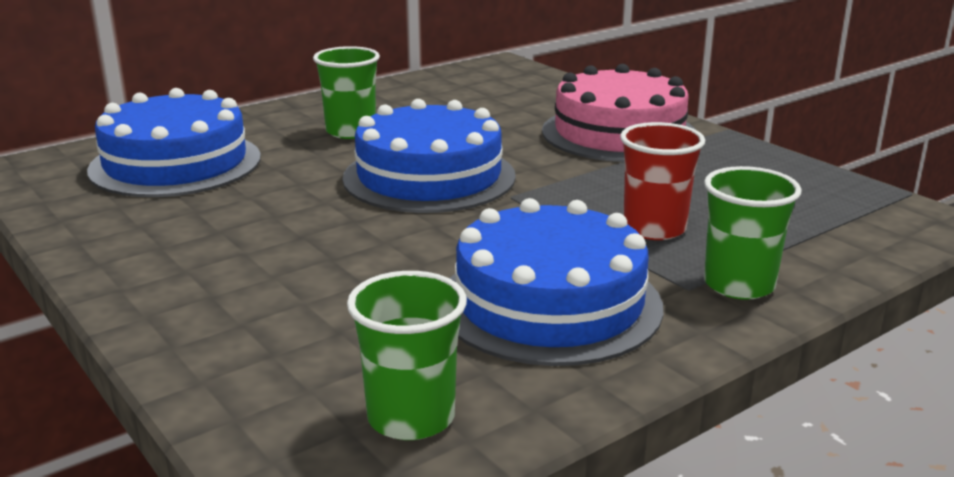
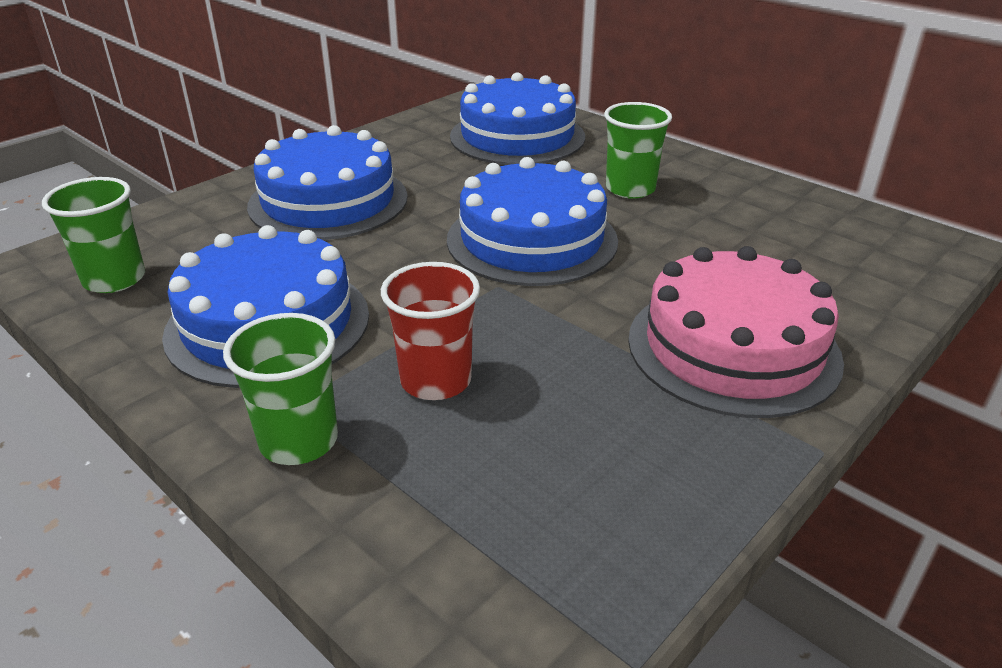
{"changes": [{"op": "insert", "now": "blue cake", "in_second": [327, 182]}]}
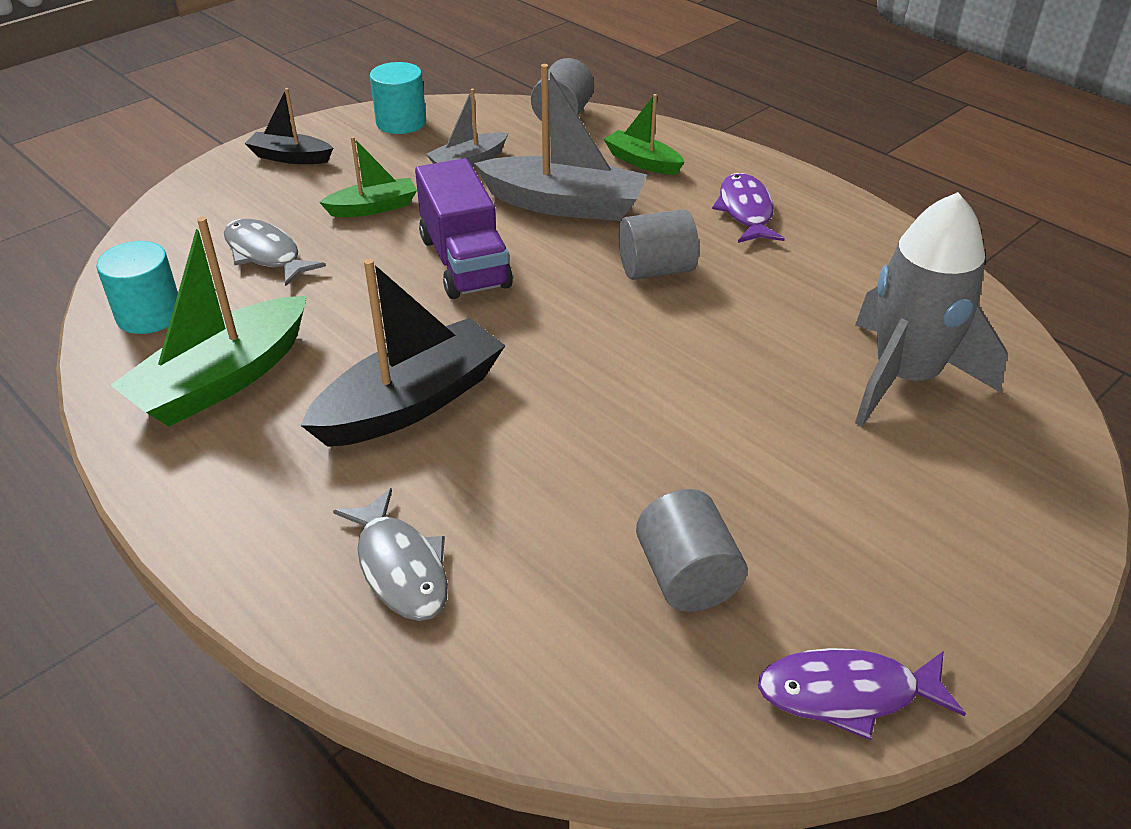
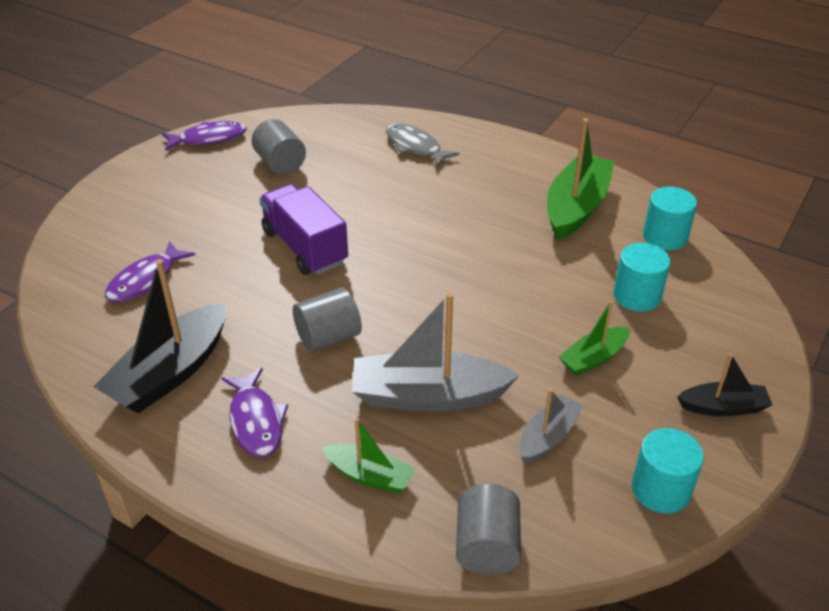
{"changes": [{"op": "replace", "was": "grey fish", "now": "turquoise cylinder", "in_first": [275, 253], "in_second": [642, 277]}, {"op": "move", "was": "black boat", "in_first": [403, 353], "in_second": [160, 336]}, {"op": "move", "was": "purple truck", "in_first": [464, 228], "in_second": [303, 229]}, {"op": "replace", "was": "grey rocket", "now": "purple fish", "in_first": [931, 309], "in_second": [150, 271]}]}
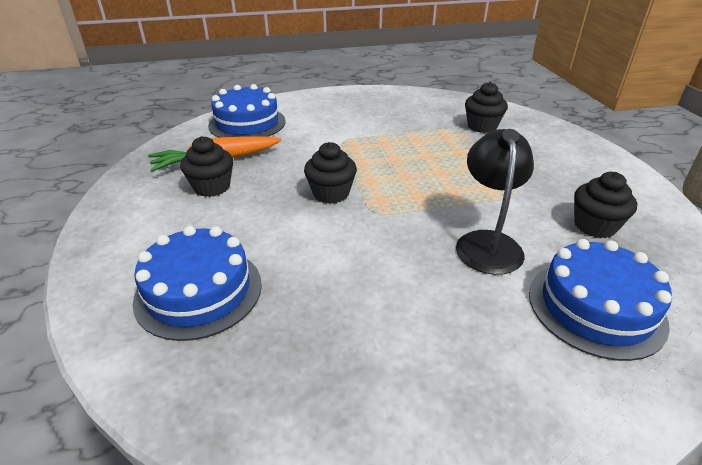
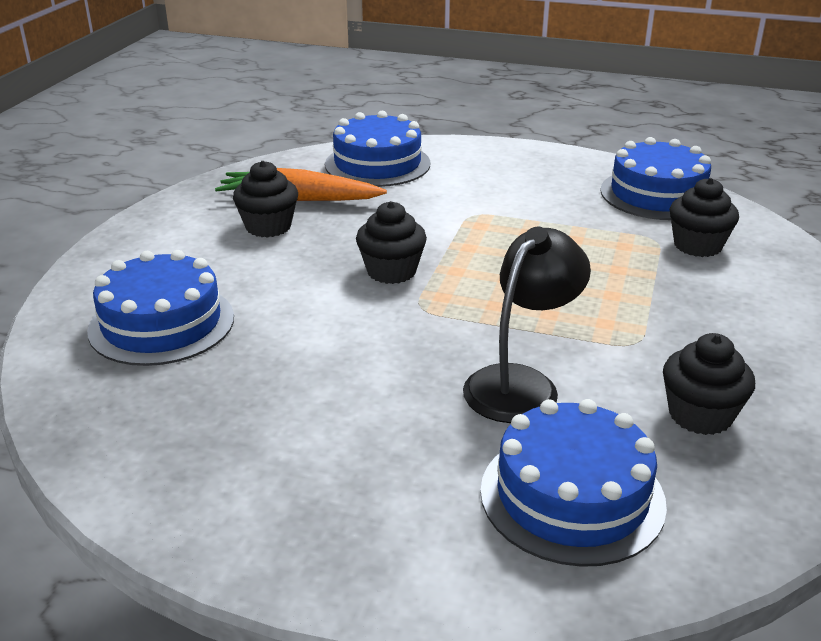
{"changes": [{"op": "insert", "now": "blue cake", "in_second": [655, 178]}]}
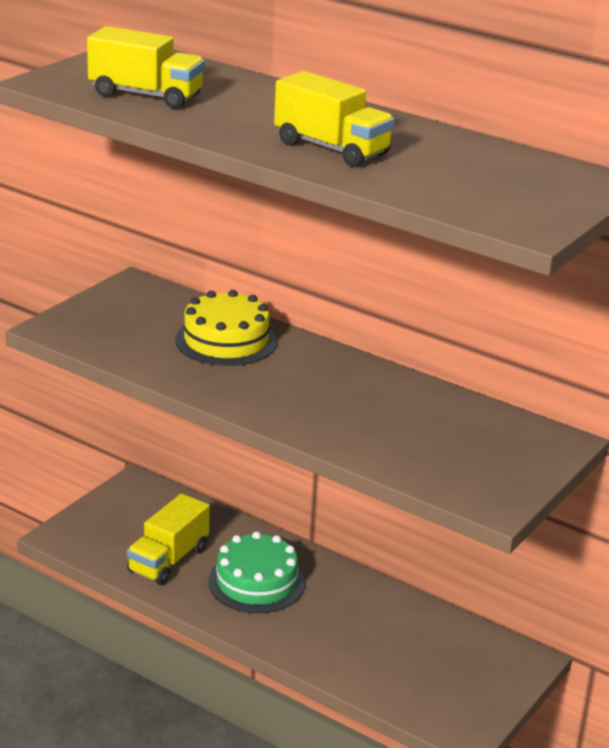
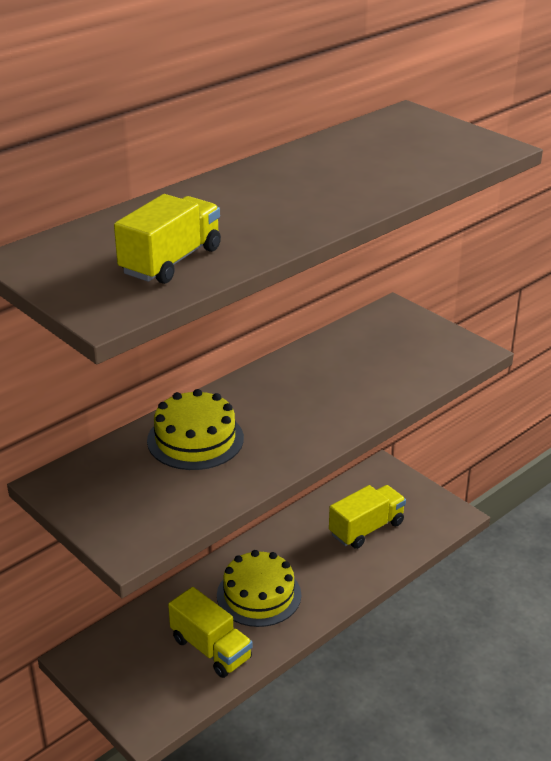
{"changes": [{"op": "recolor", "was": "green cake", "now": "yellow cake", "in_first": [256, 572], "in_second": [259, 588]}, {"op": "move", "was": "yellow truck", "in_first": [334, 119], "in_second": [367, 517]}]}
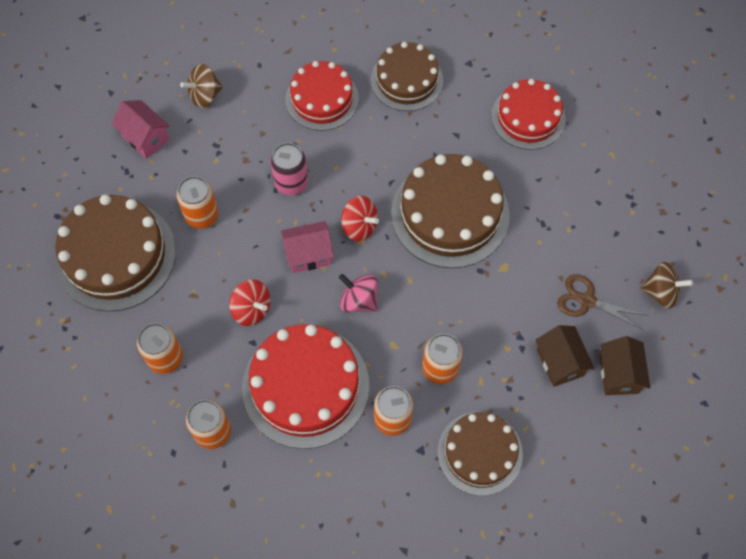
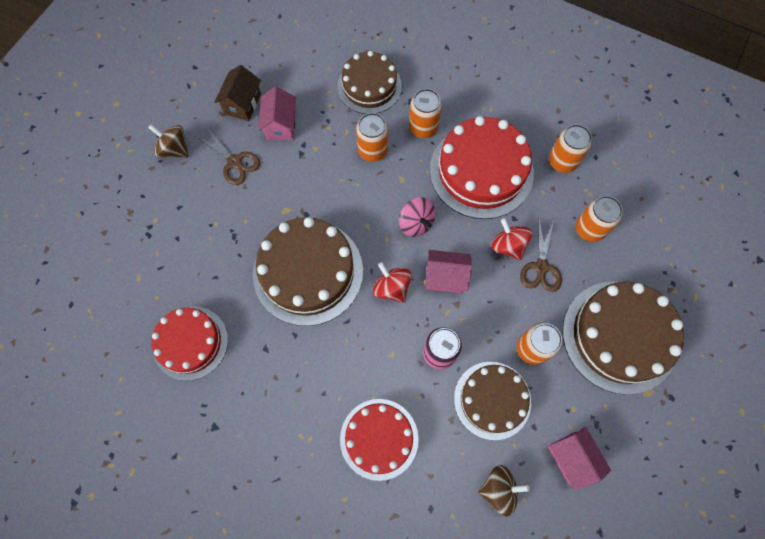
{"changes": [{"op": "move", "was": "brown cake", "in_first": [407, 76], "in_second": [492, 401]}, {"op": "recolor", "was": "brown house", "now": "pink house", "in_first": [565, 356], "in_second": [277, 113]}, {"op": "insert", "now": "brown scissors", "in_second": [541, 255]}]}
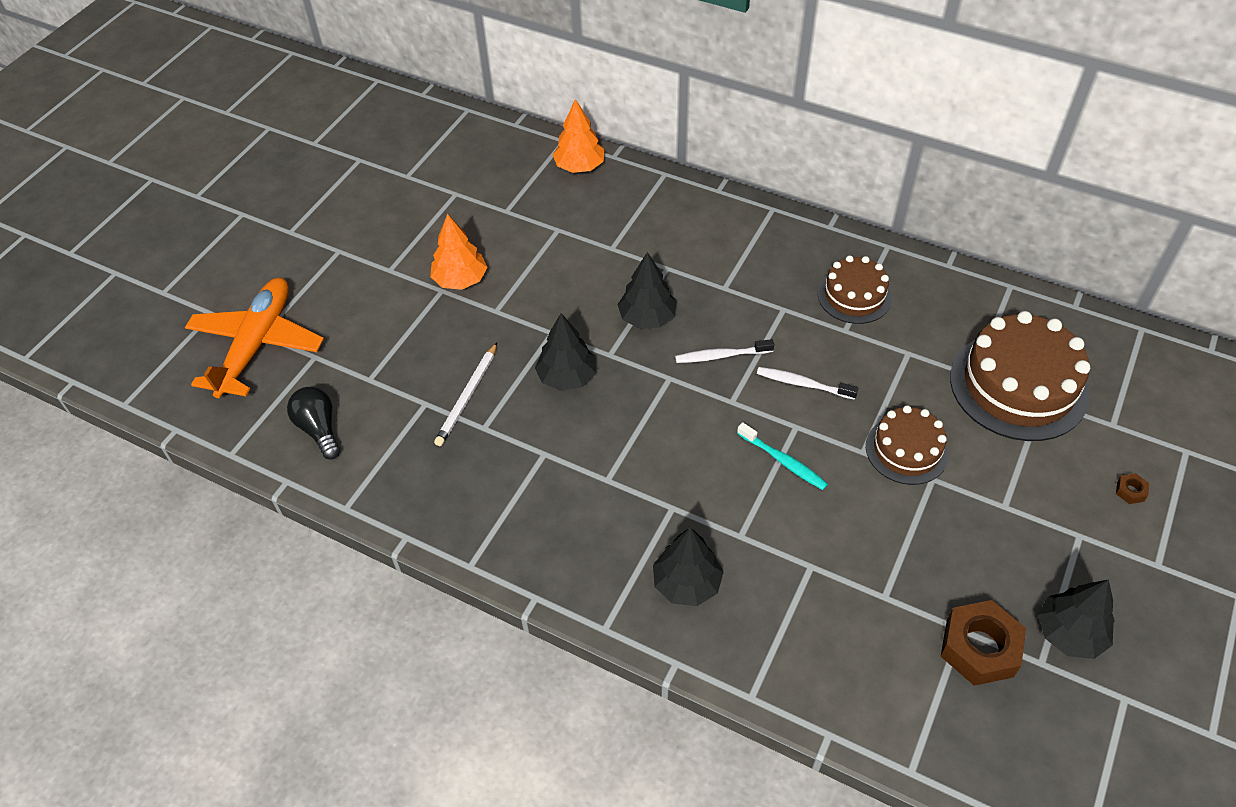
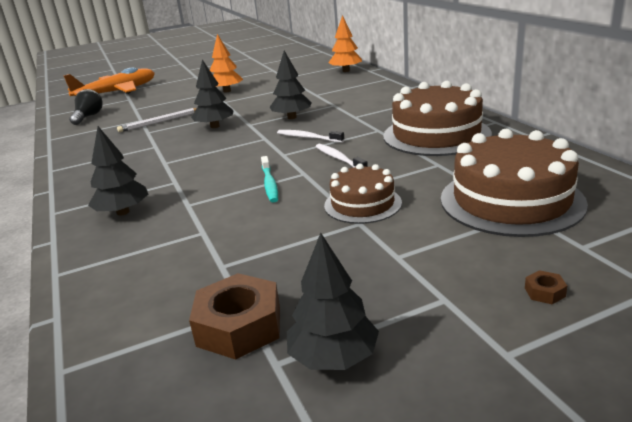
{"changes": [{"op": "resize", "was": "brown cake", "in_first": [855, 290], "in_second": [437, 118], "ratio": 1.72}]}
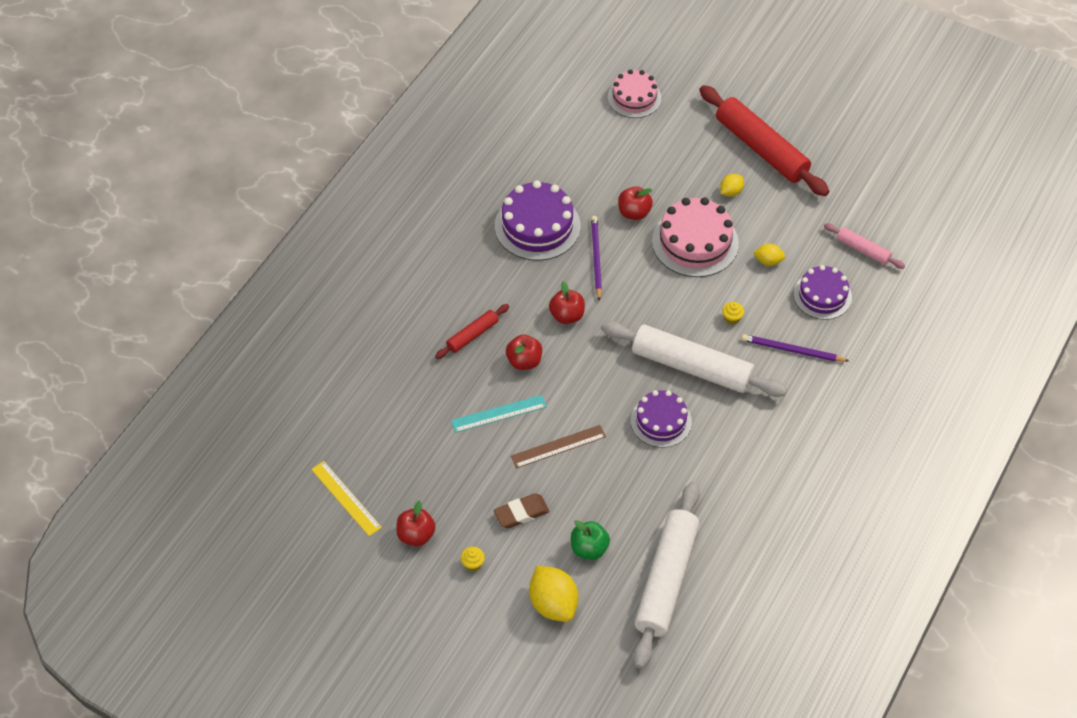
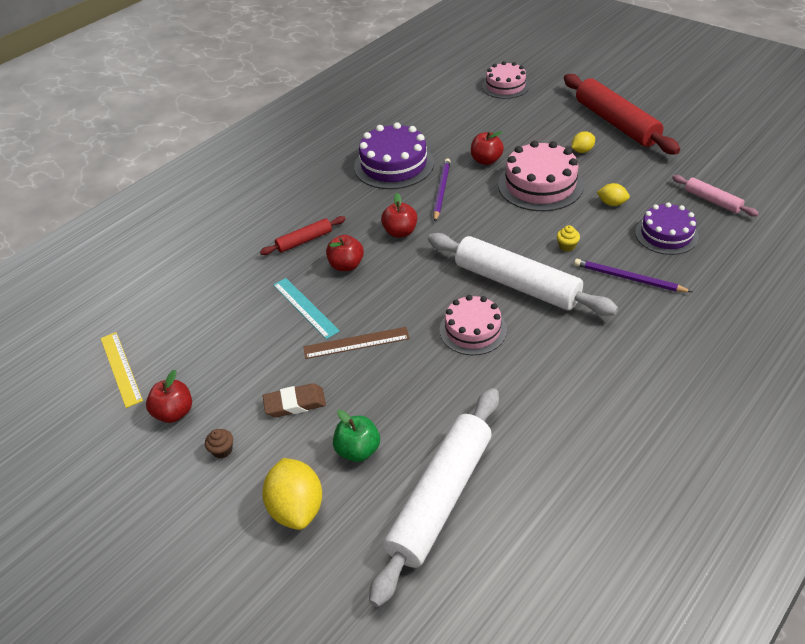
{"changes": [{"op": "rotate", "was": "turquoise ruler", "in_first": [499, 414], "in_second": [306, 308], "clockwise": 60}, {"op": "recolor", "was": "yellow cupcake", "now": "brown cupcake", "in_first": [473, 559], "in_second": [219, 444]}, {"op": "recolor", "was": "purple cake", "now": "pink cake", "in_first": [661, 419], "in_second": [473, 325]}]}
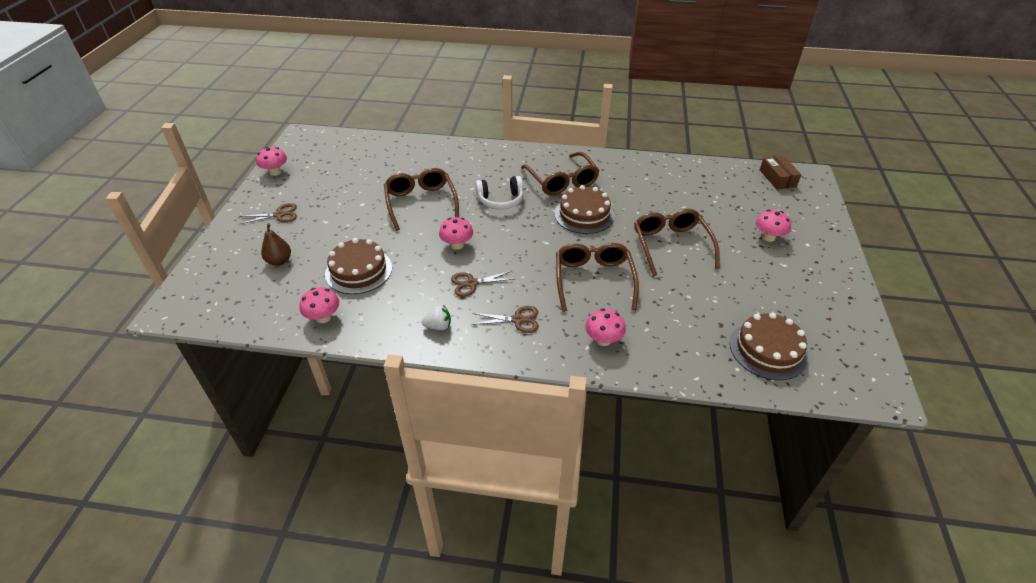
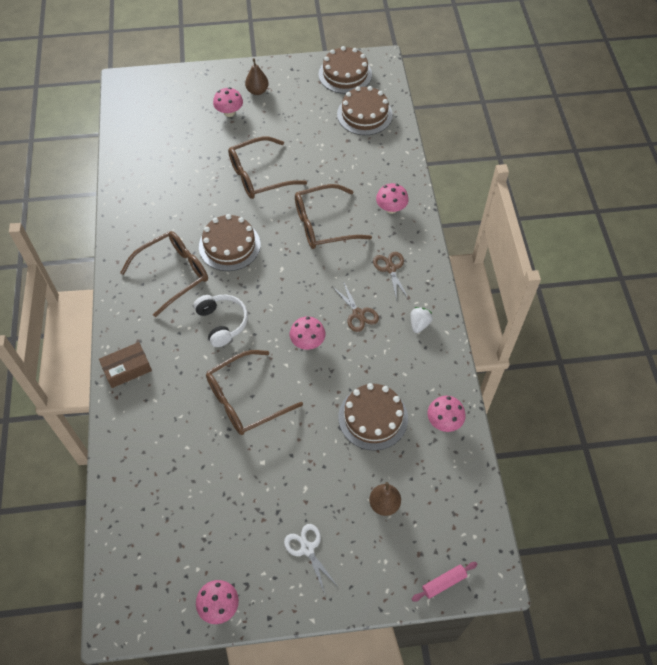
{"changes": [{"op": "recolor", "was": "brown scissors", "now": "white scissors", "in_first": [268, 213], "in_second": [311, 559]}, {"op": "rotate", "was": "white strawberry", "in_first": [436, 317], "in_second": [421, 320], "clockwise": 45}, {"op": "move", "was": "brown box", "in_first": [781, 172], "in_second": [125, 365]}, {"op": "insert", "now": "brown pear", "in_second": [257, 76]}, {"op": "insert", "now": "brown cake", "in_second": [345, 70]}, {"op": "insert", "now": "pink rolling pin", "in_second": [444, 582]}]}
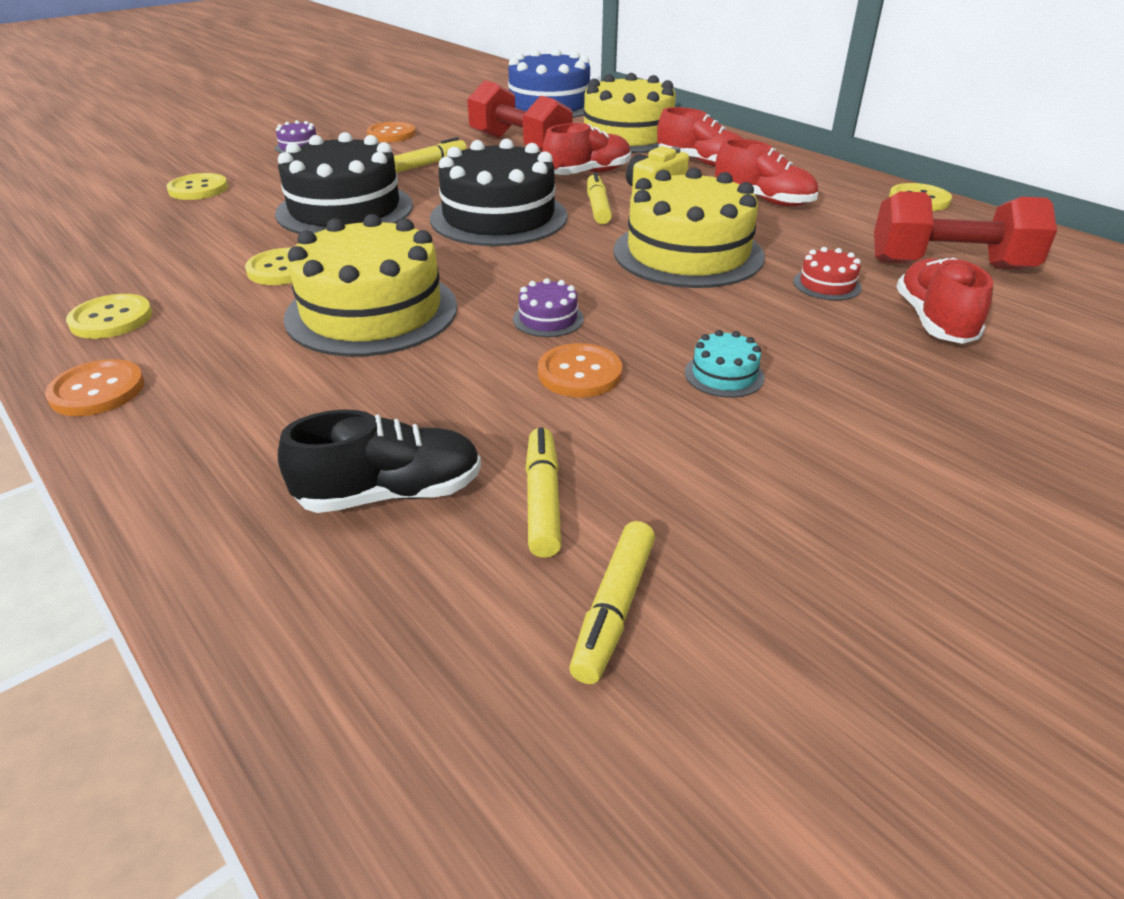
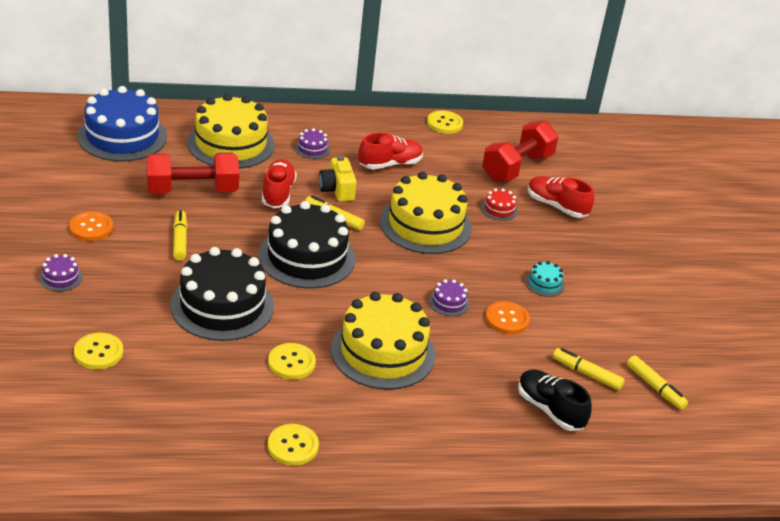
{"changes": [{"op": "delete", "was": "orange button", "in_first": [94, 387]}, {"op": "rotate", "was": "black shoe", "in_first": [379, 461], "in_second": [555, 400], "clockwise": -60}, {"op": "replace", "was": "red shoe", "now": "purple cake", "in_first": [700, 136], "in_second": [312, 143]}]}
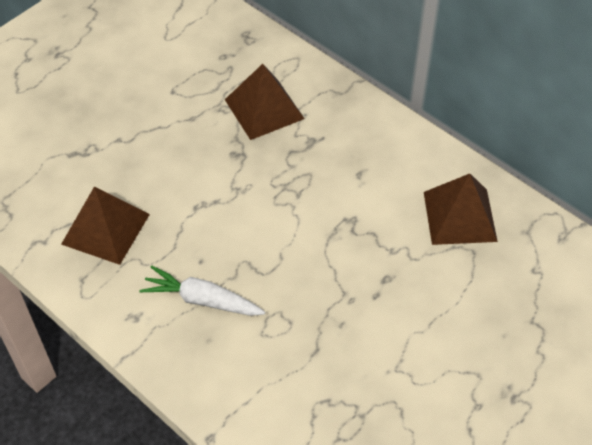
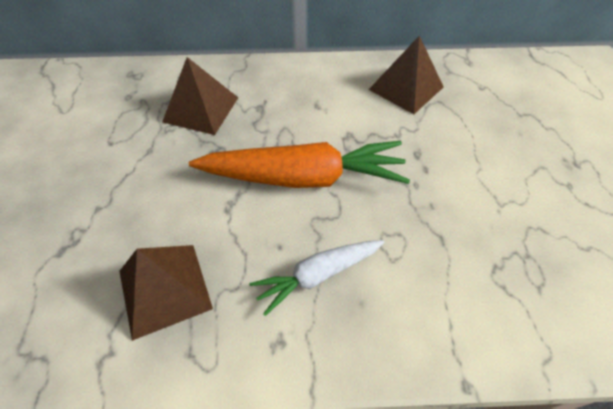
{"changes": [{"op": "insert", "now": "orange carrot", "in_second": [299, 164]}]}
